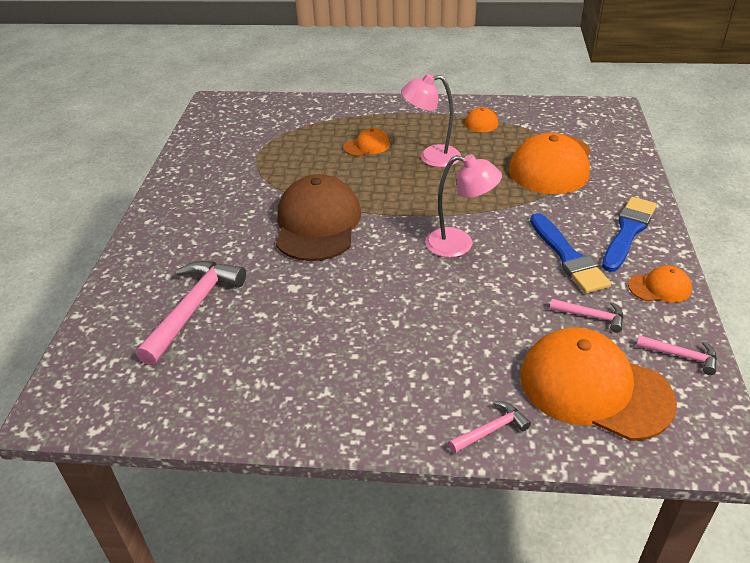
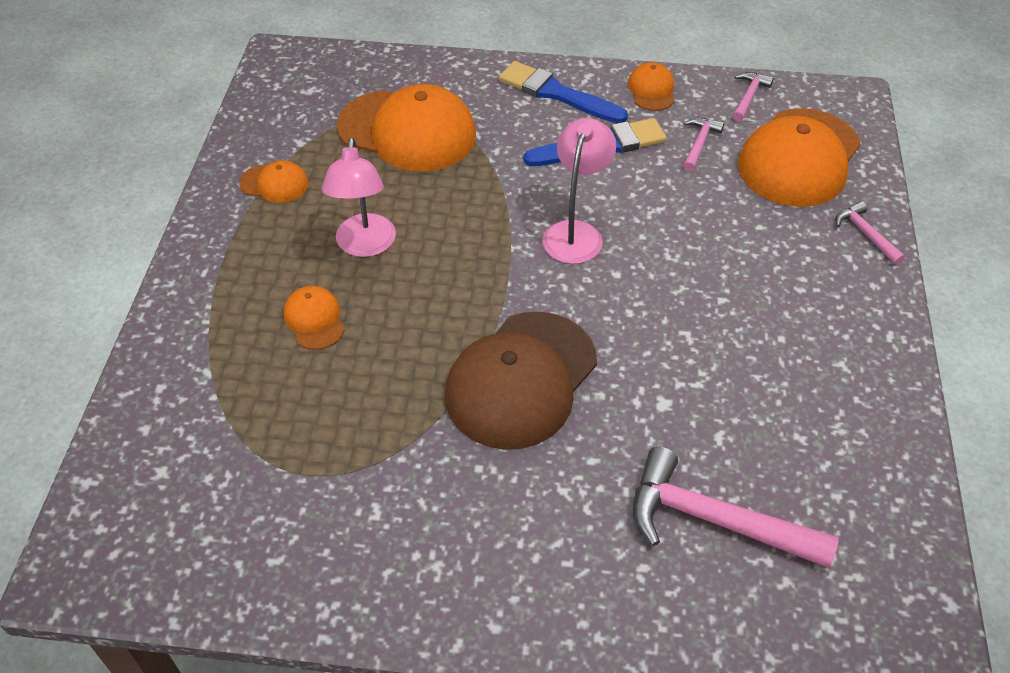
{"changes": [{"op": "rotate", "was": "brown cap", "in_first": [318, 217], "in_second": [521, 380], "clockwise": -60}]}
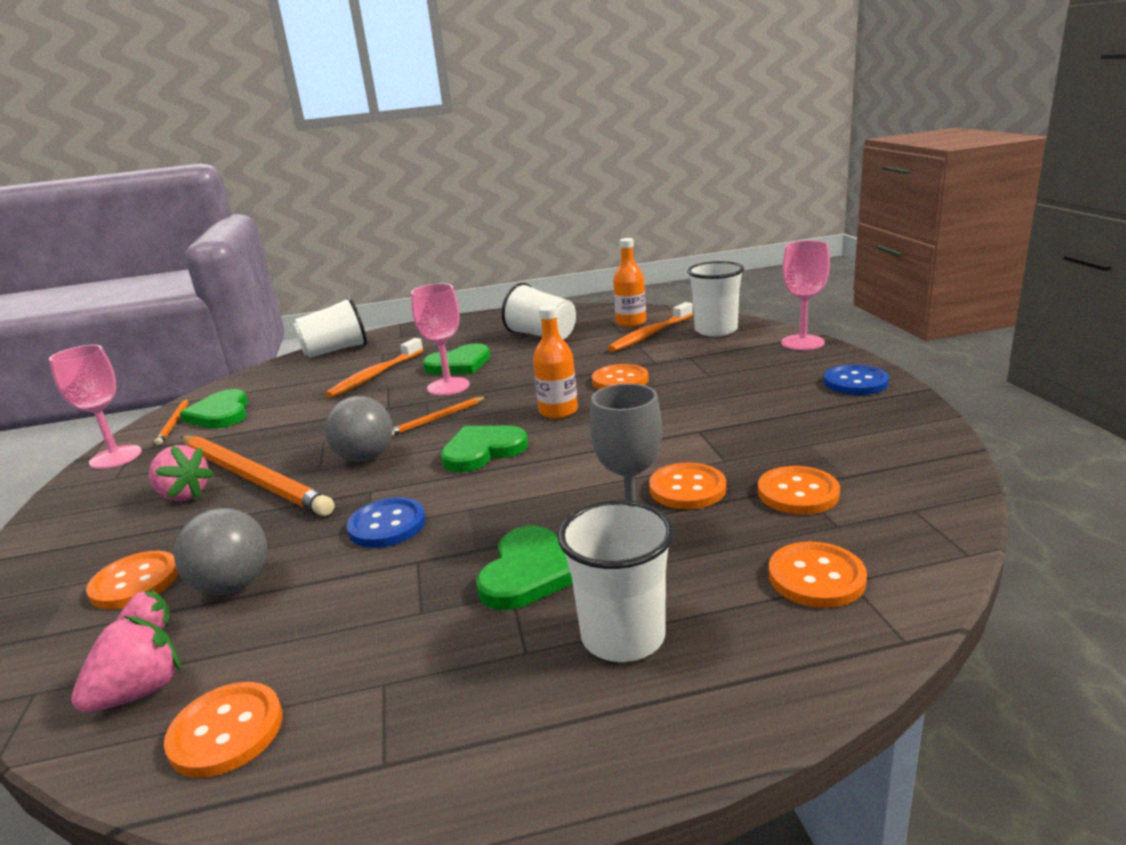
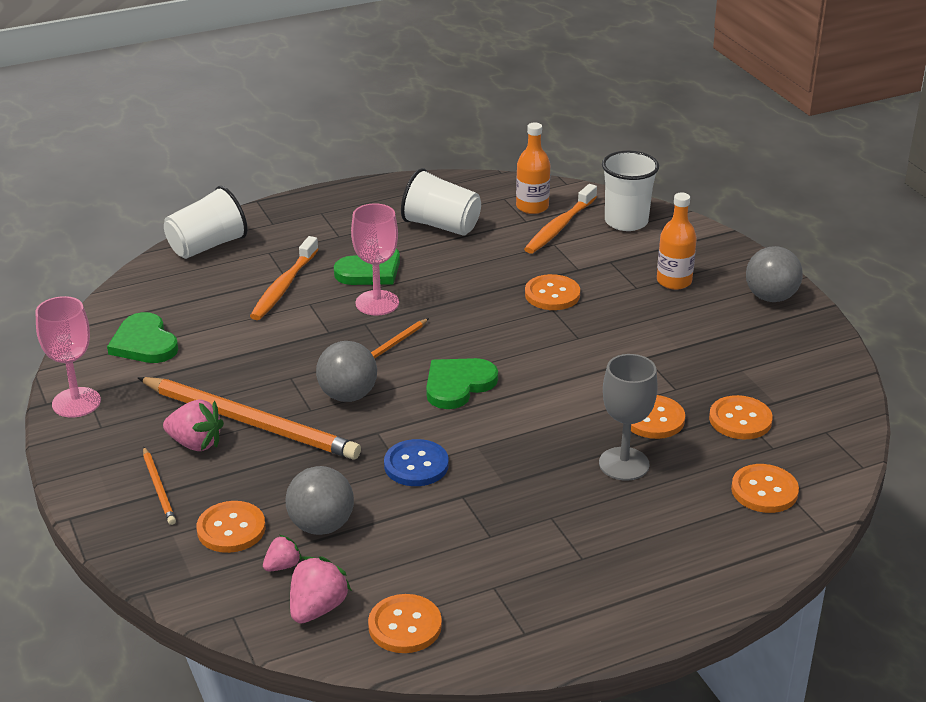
{"changes": [{"op": "move", "was": "orange pencil", "in_first": [171, 422], "in_second": [159, 486]}, {"op": "delete", "was": "green heart", "in_first": [524, 568]}, {"op": "move", "was": "orange bottle", "in_first": [555, 362], "in_second": [677, 241]}, {"op": "delete", "was": "white cup", "in_first": [616, 581]}, {"op": "delete", "was": "pink goblet", "in_first": [805, 295]}, {"op": "replace", "was": "blue button", "now": "grey ball", "in_first": [856, 379], "in_second": [774, 274]}]}
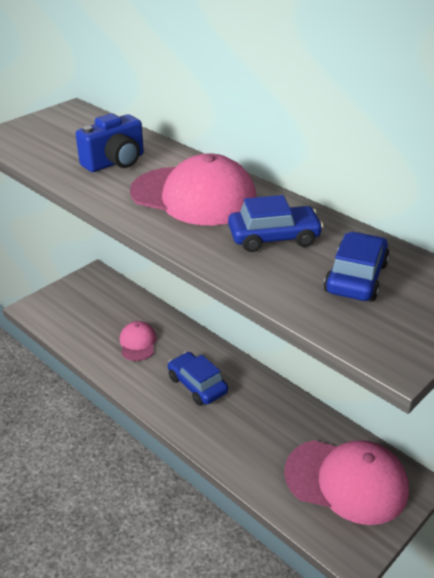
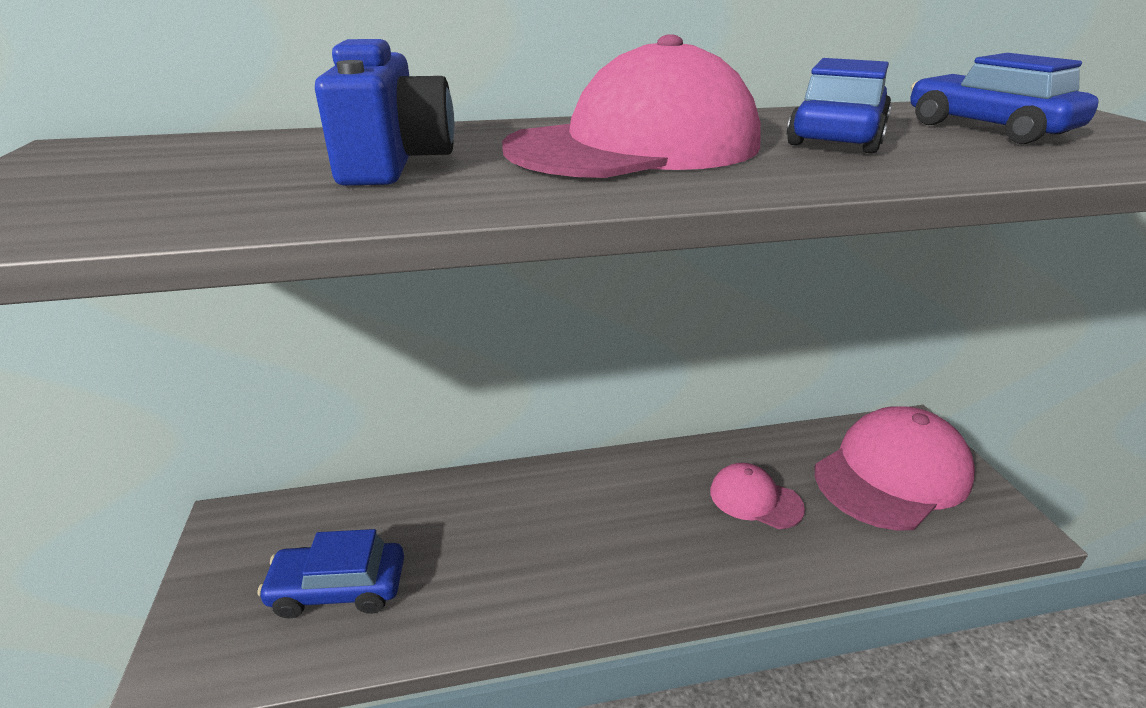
{"changes": [{"op": "move", "was": "pink cap", "in_first": [138, 341], "in_second": [757, 496]}, {"op": "move", "was": "blue car", "in_first": [198, 379], "in_second": [330, 574]}]}
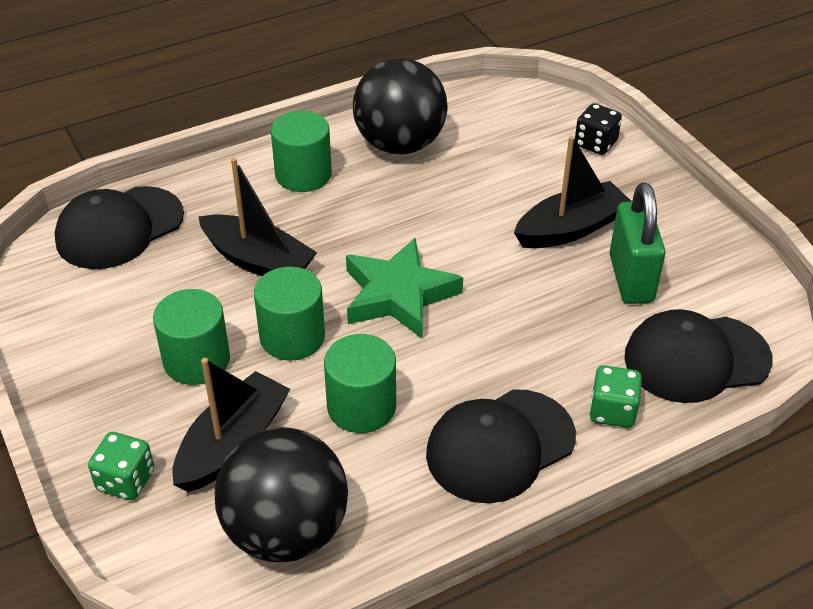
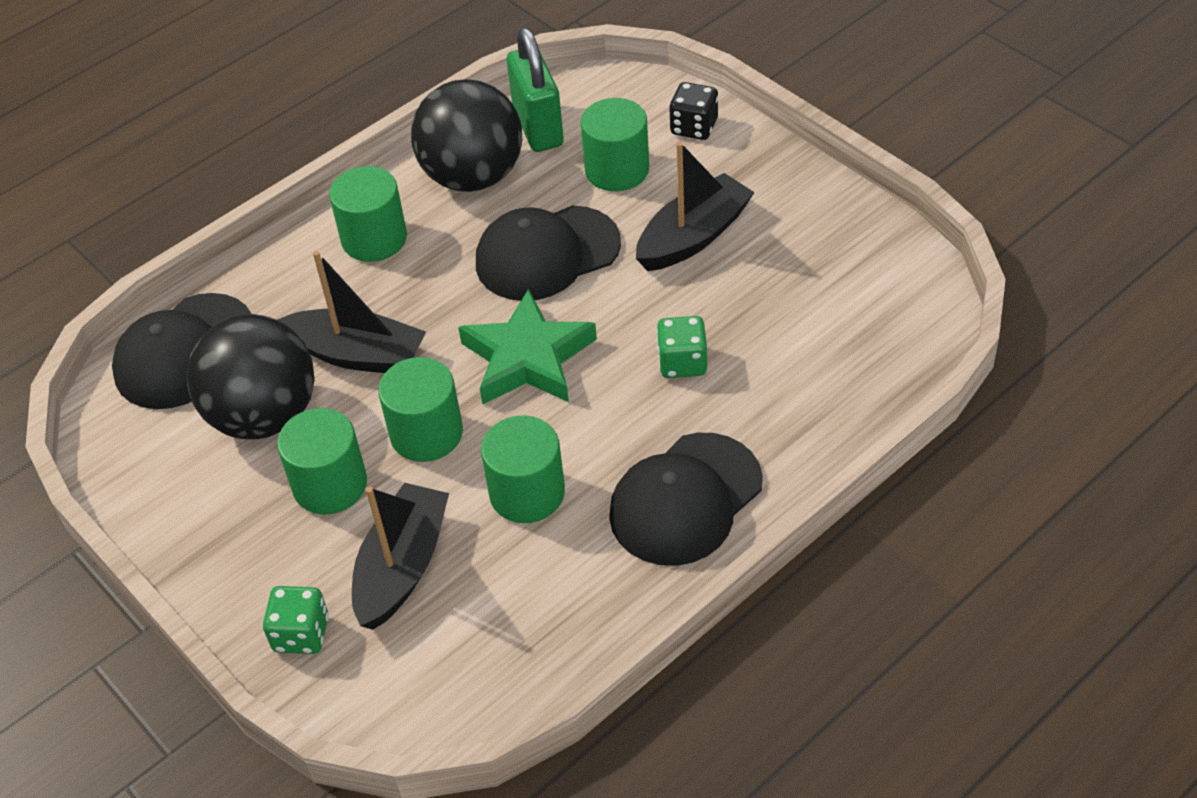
{"changes": [{"op": "move", "was": "black ball", "in_first": [281, 494], "in_second": [251, 377]}, {"op": "move", "was": "green dice", "in_first": [615, 396], "in_second": [682, 347]}, {"op": "move", "was": "green padlock", "in_first": [637, 243], "in_second": [535, 89]}, {"op": "move", "was": "black cap", "in_first": [698, 356], "in_second": [548, 253]}, {"op": "insert", "now": "green cylinder", "in_second": [615, 144]}]}
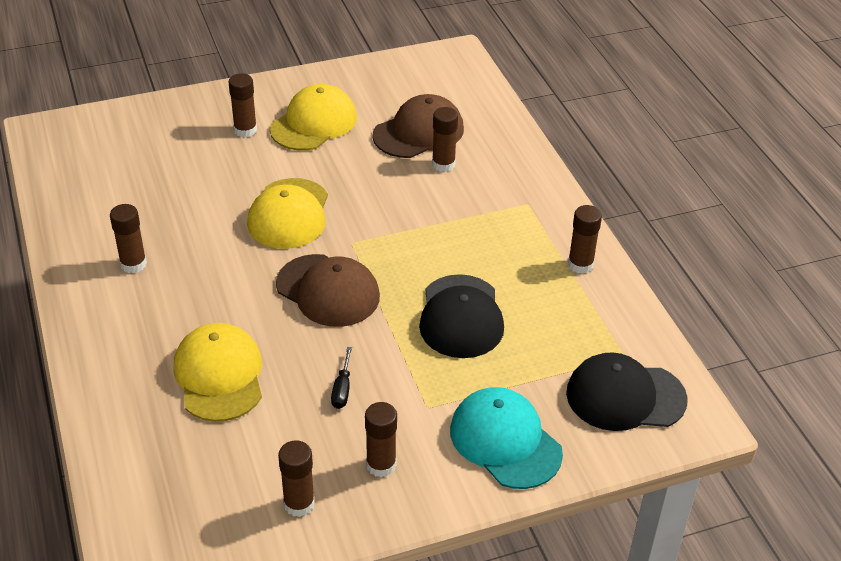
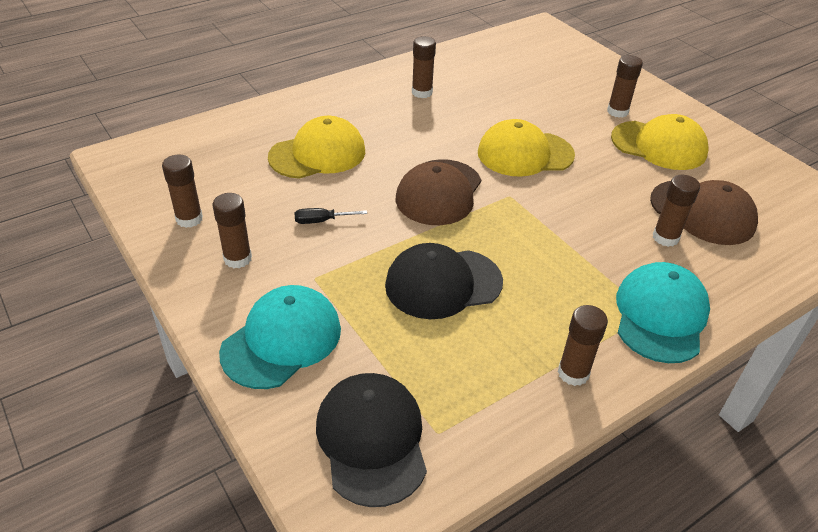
{"changes": [{"op": "insert", "now": "turquoise cap", "in_second": [663, 312]}]}
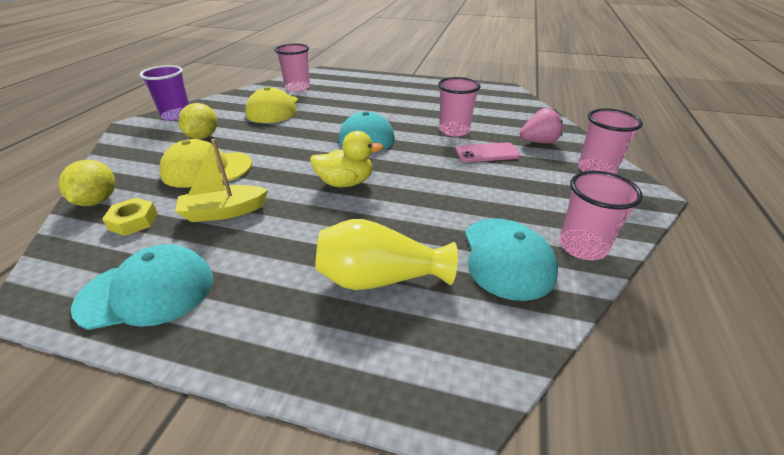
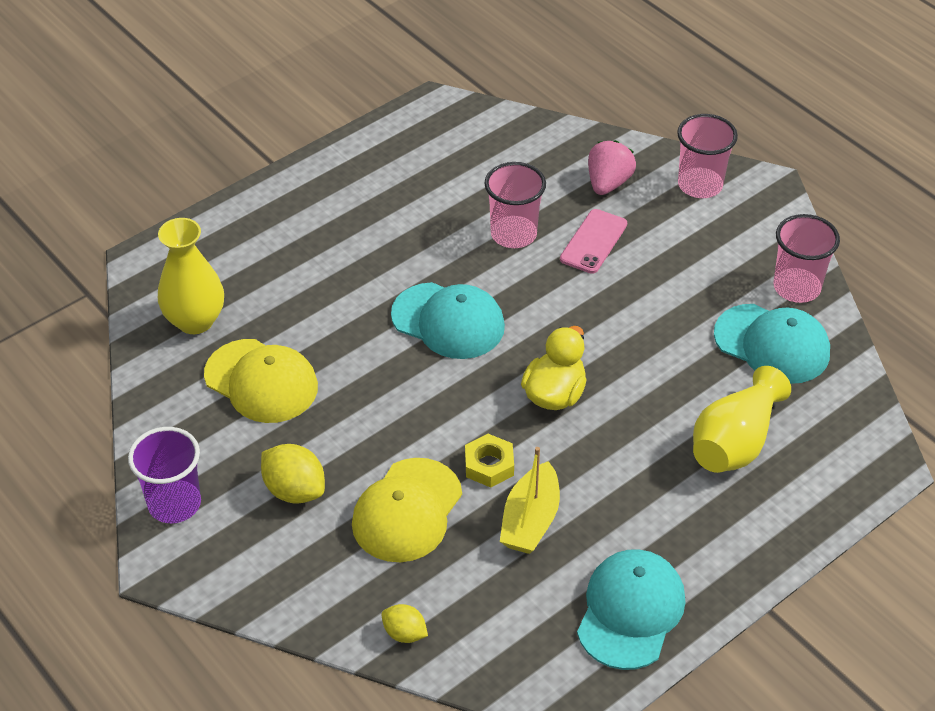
{"changes": [{"op": "resize", "was": "yellow lemon", "in_first": [87, 183], "in_second": [404, 623], "ratio": 0.61}, {"op": "move", "was": "yellow nut", "in_first": [130, 217], "in_second": [489, 461]}, {"op": "replace", "was": "pink cup", "now": "yellow vase", "in_first": [292, 67], "in_second": [191, 276]}]}
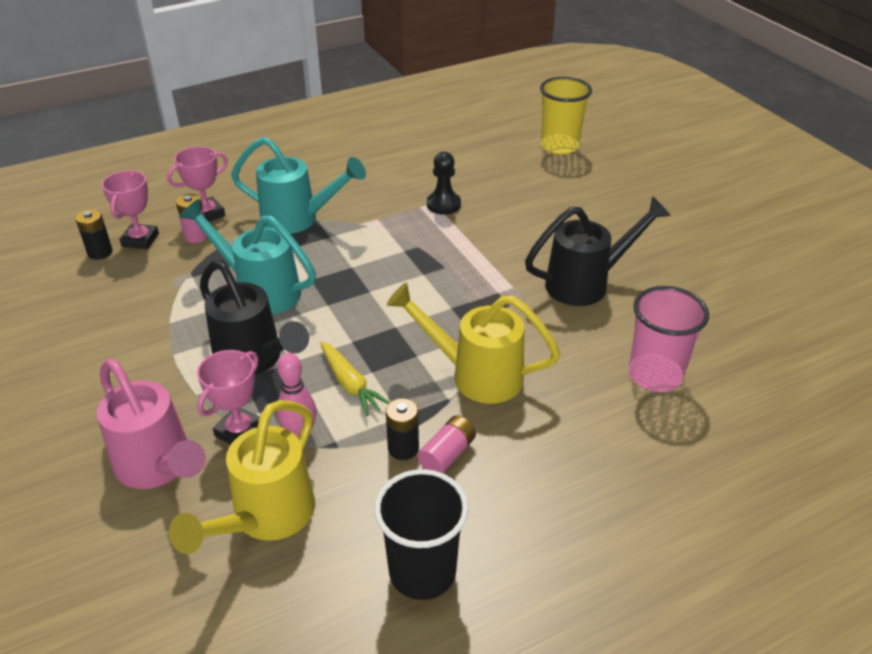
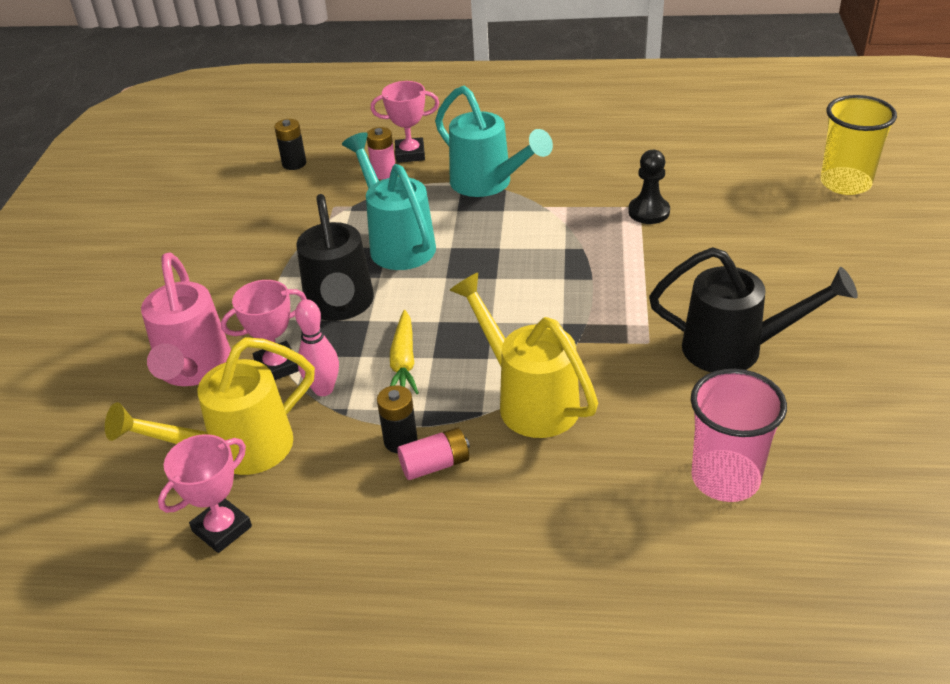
{"changes": [{"op": "move", "was": "pink trophy", "in_first": [130, 209], "in_second": [205, 493]}, {"op": "delete", "was": "black cup", "in_first": [421, 534]}]}
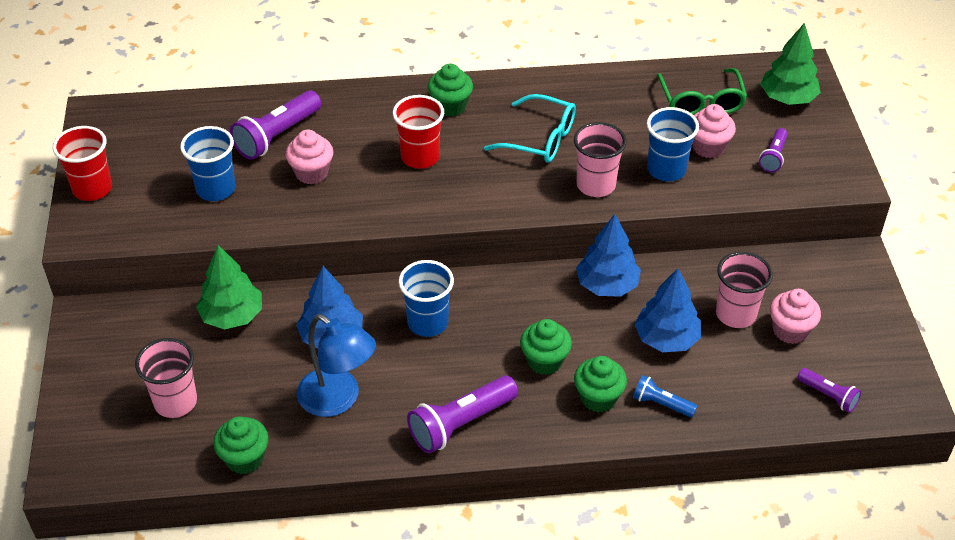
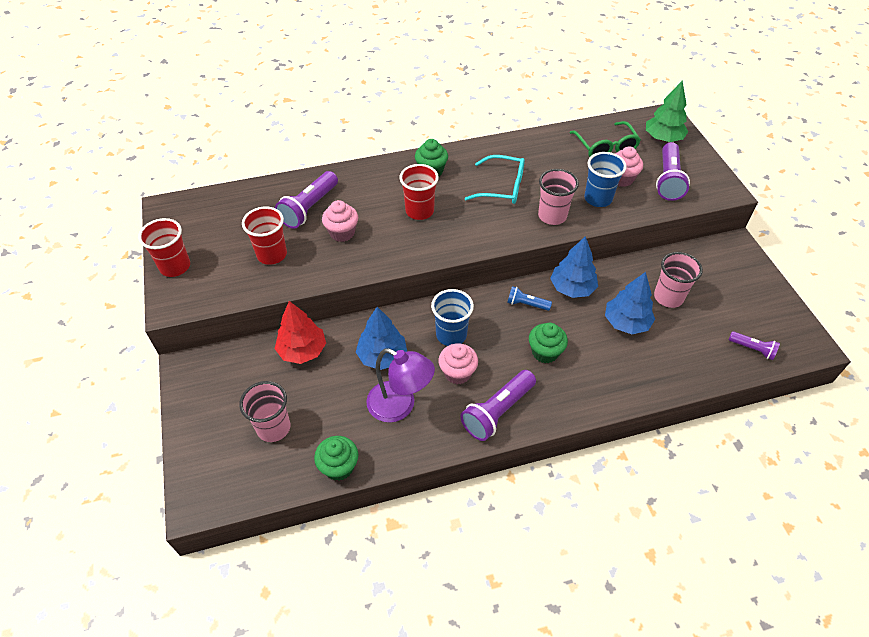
{"changes": [{"op": "recolor", "was": "blue cup", "now": "red cup", "in_first": [207, 163], "in_second": [264, 236]}, {"op": "recolor", "was": "green tree", "now": "red tree", "in_first": [229, 287], "in_second": [300, 332]}, {"op": "recolor", "was": "blue lamp", "now": "purple lamp", "in_first": [336, 365], "in_second": [400, 385]}, {"op": "delete", "was": "green cupcake", "in_first": [600, 384]}, {"op": "move", "was": "blue flashlight", "in_first": [665, 396], "in_second": [529, 298]}, {"op": "resize", "was": "purple flashlight", "in_first": [773, 150], "in_second": [673, 171], "ratio": 1.8}, {"op": "move", "was": "pink cupcake", "in_first": [795, 316], "in_second": [458, 363]}]}
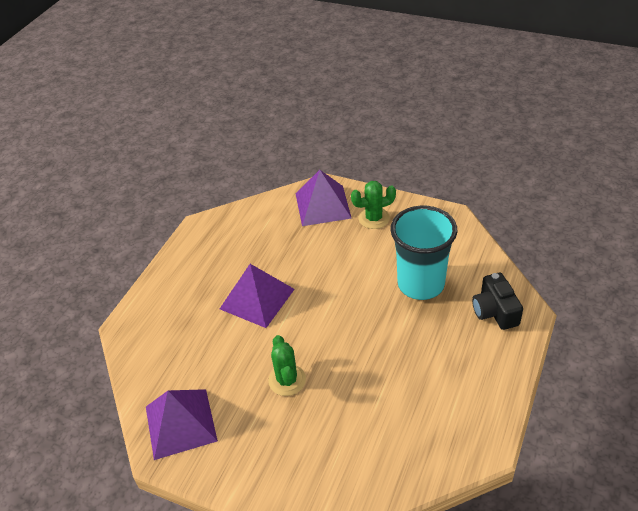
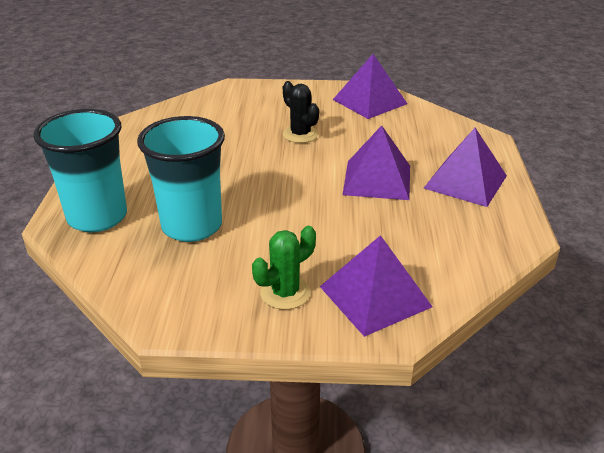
{"changes": [{"op": "recolor", "was": "green cactus", "now": "black cactus", "in_first": [287, 365], "in_second": [301, 112]}, {"op": "replace", "was": "black camera", "now": "turquoise cup", "in_first": [497, 301], "in_second": [80, 170]}, {"op": "insert", "now": "purple pyramid", "in_second": [465, 167]}]}
